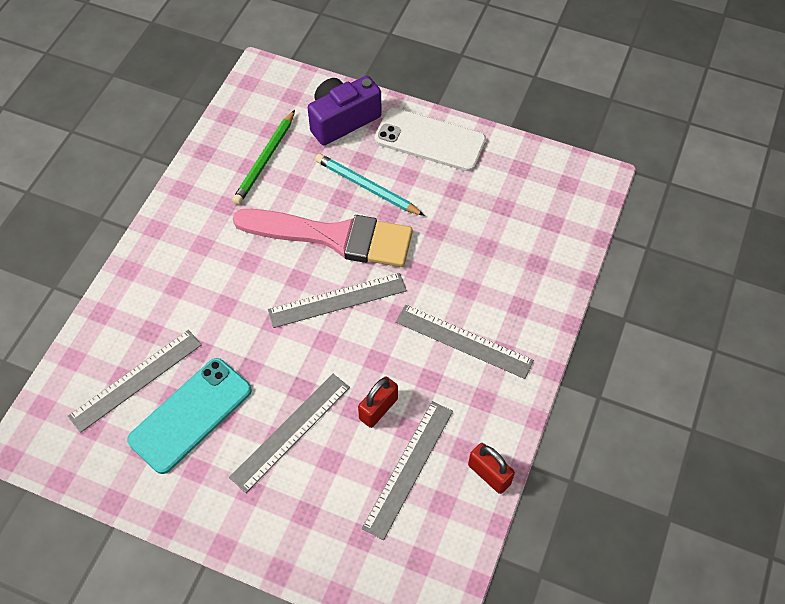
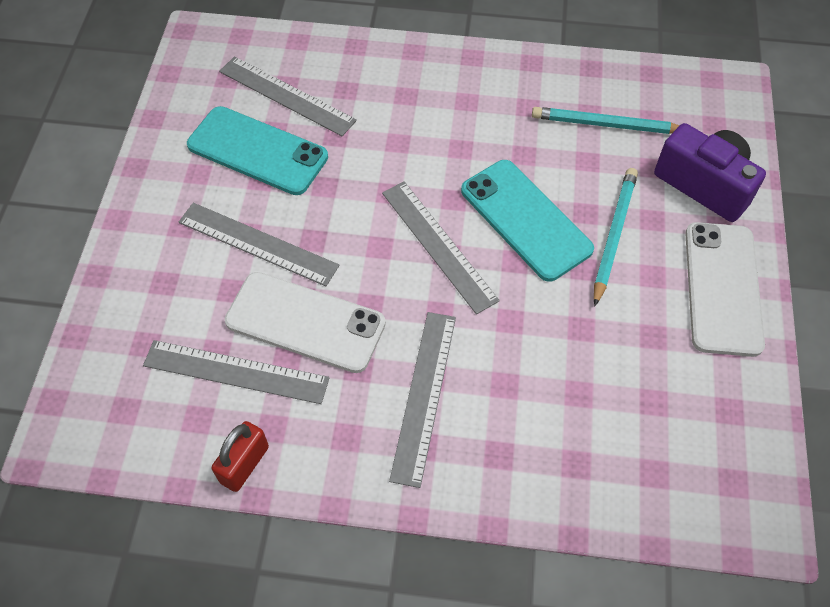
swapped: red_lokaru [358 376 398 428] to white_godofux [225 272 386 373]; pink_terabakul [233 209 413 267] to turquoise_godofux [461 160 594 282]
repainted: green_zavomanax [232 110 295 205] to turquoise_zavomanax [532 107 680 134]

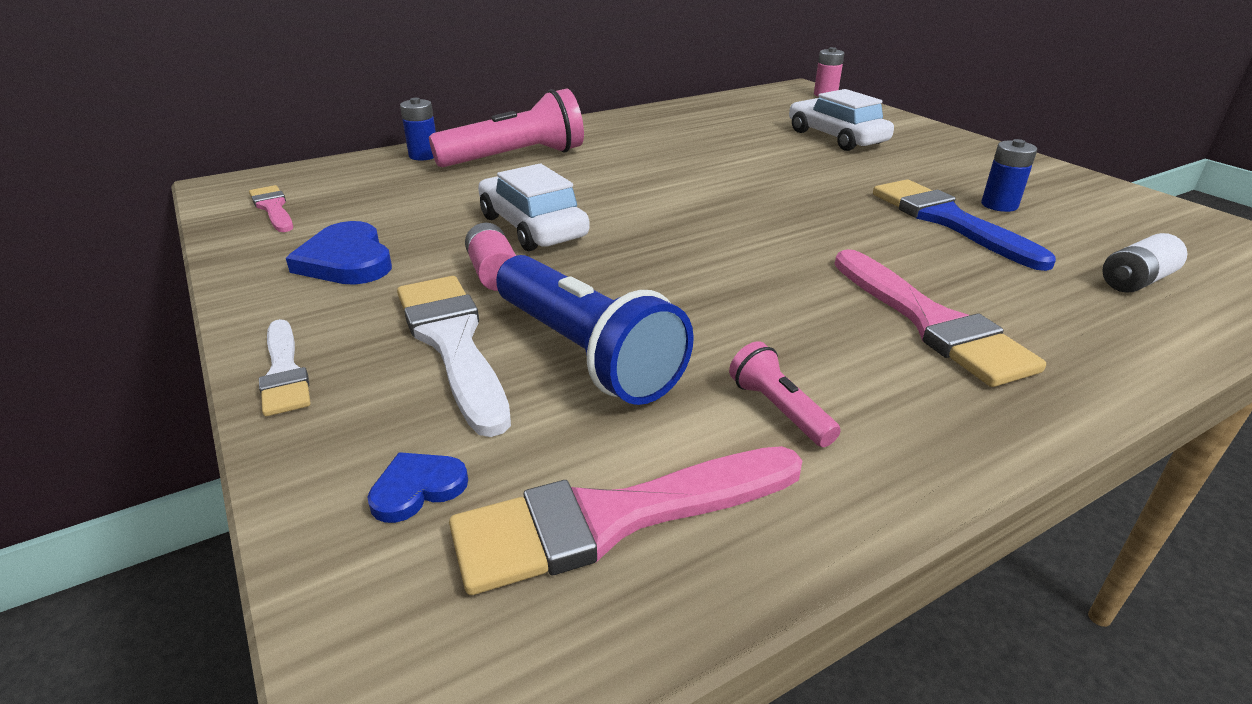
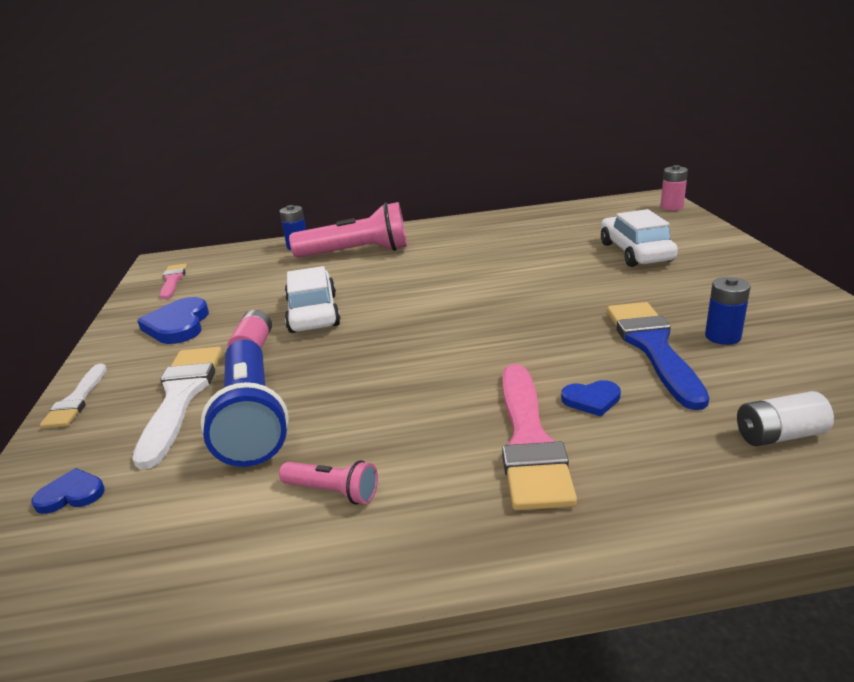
gone: pink_terabakul [449 446 803 595]
new: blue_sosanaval [561 380 621 417]
rotated: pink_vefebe [729 341 841 447] = [279 460 378 504] 120 degrees clockwise

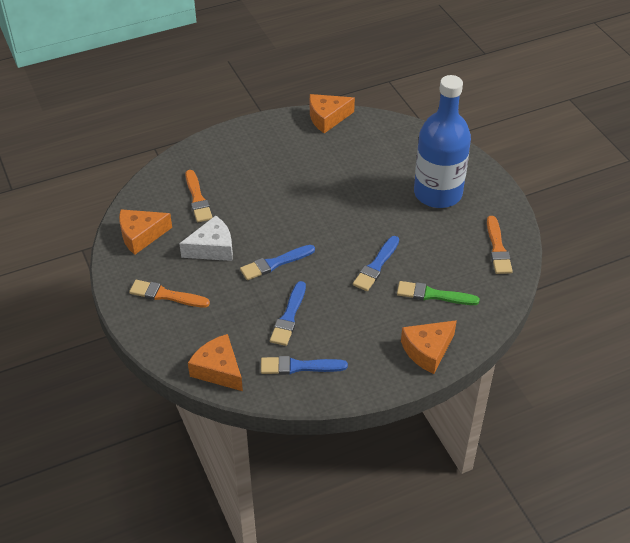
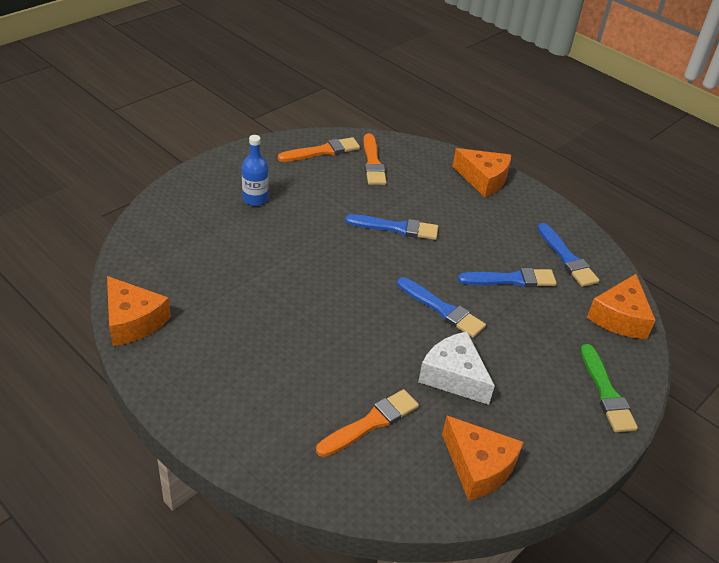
shifted: orange_terabakul [129 280 210 308] to [364 133 387 185]; green_terabakul [397 281 480 305] to [580 344 638 432]
scaled: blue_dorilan [414 75 471 208] = [242 135 269 206] x0.43

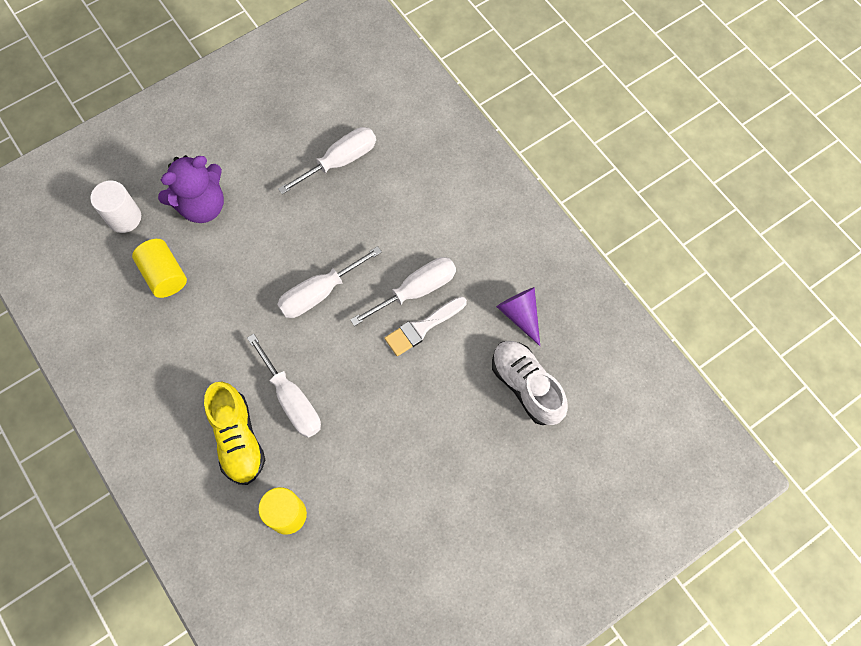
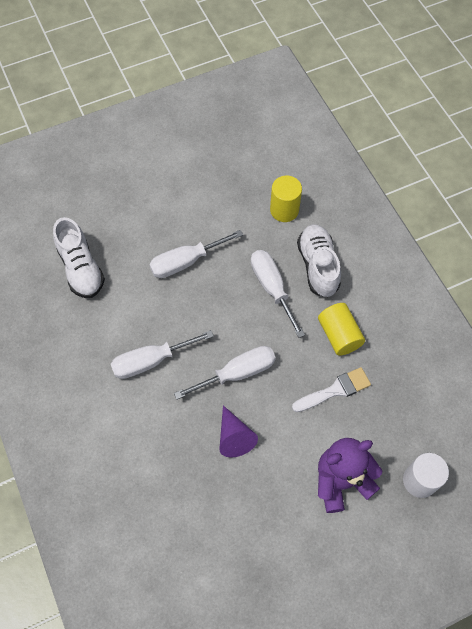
shifted: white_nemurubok [278 127 376 194] to [149 230 243 278]; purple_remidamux [496 287 540 346] to [219 405 258 457]; white_terabakul [385 296 467 356] to [292 367 371 412]; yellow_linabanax [132 239 187 298] to [318 303 365 356]
repainted: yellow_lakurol [204 382 265 485] to white_lakurol [297 224 341 297]

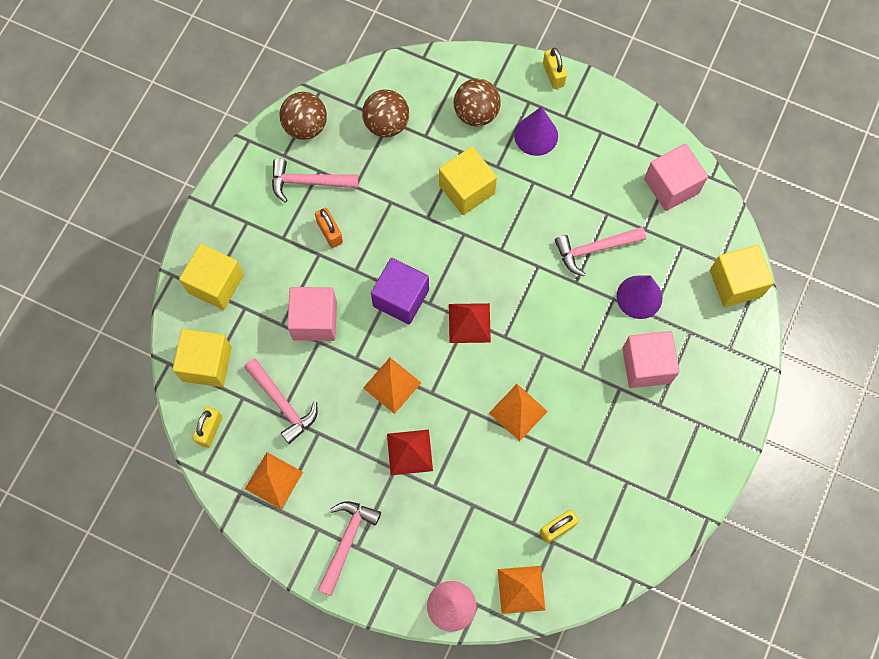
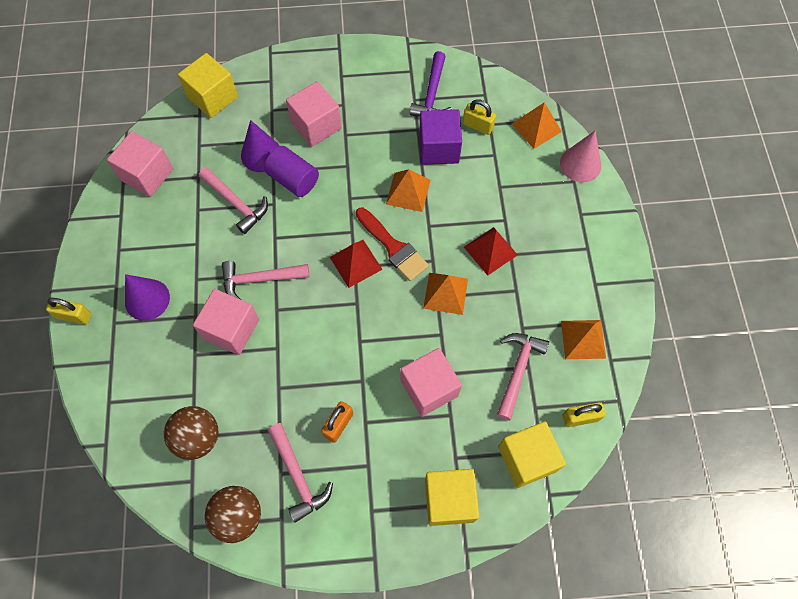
gone: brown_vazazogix [454 78 501 127]
new: purple_linabanax [264 146 319 197]; red_terabakul [356 208 429 281]; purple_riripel [410 51 452 116]
shifted: pink_riripel [318 501 381 596] to [222 261 310 300]; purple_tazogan [371 258 429 324] to [419 109 462 165]
repainted: yellow_tazogan [439 146 497 215] to pink_tazogan [193 289 259 355]
rotated: yellow_lokaru [543 48 567 89] = [46 298 91 324] 60 degrees clockwise

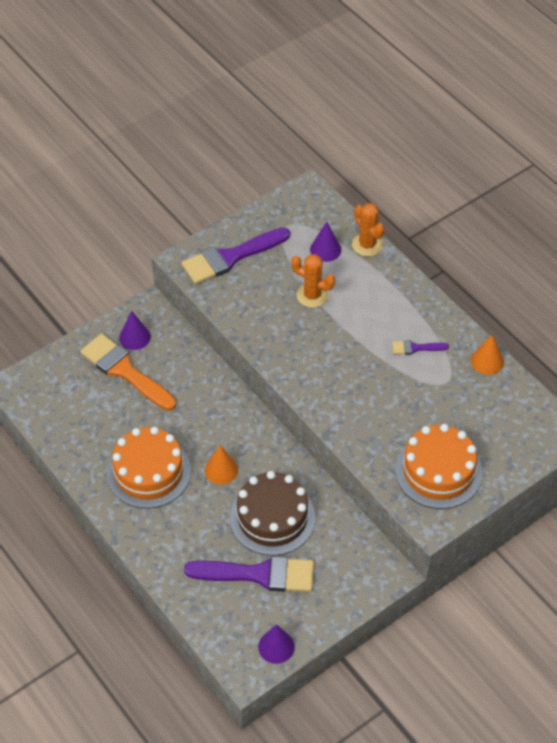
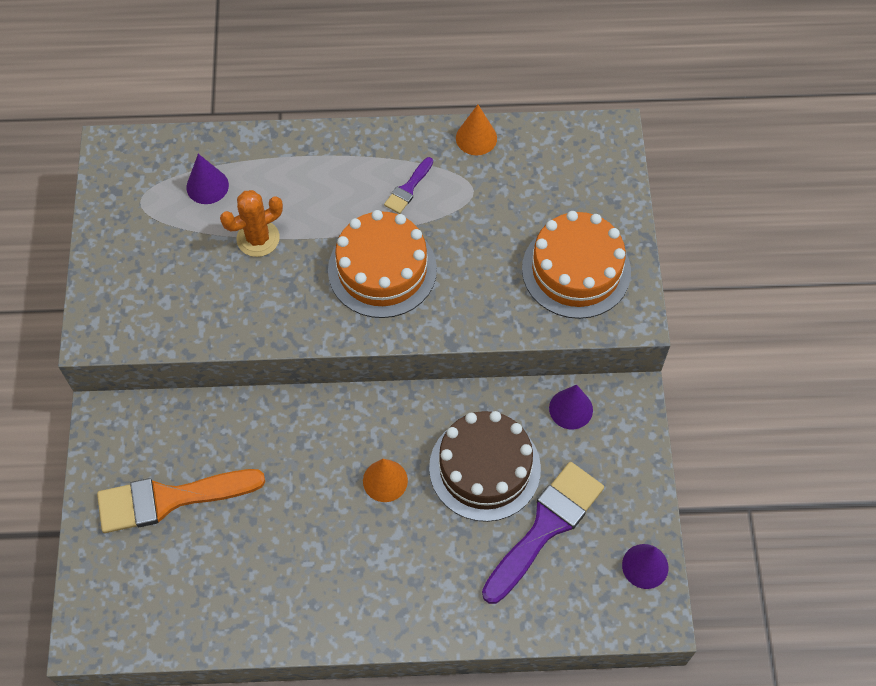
gone: purple_terabakul [181 227 290 284]; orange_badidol [352 203 385 256]
shifted: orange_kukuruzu [107 427 191 509] to [328 210 437 318]; purple_remidamux [119 311 151 350] to [549 385 593 429]

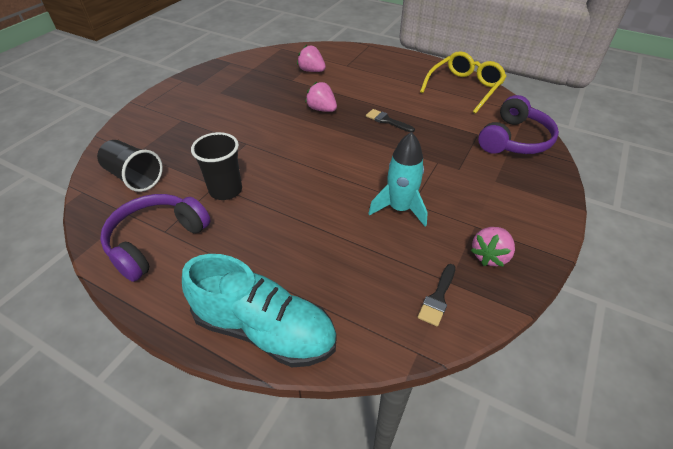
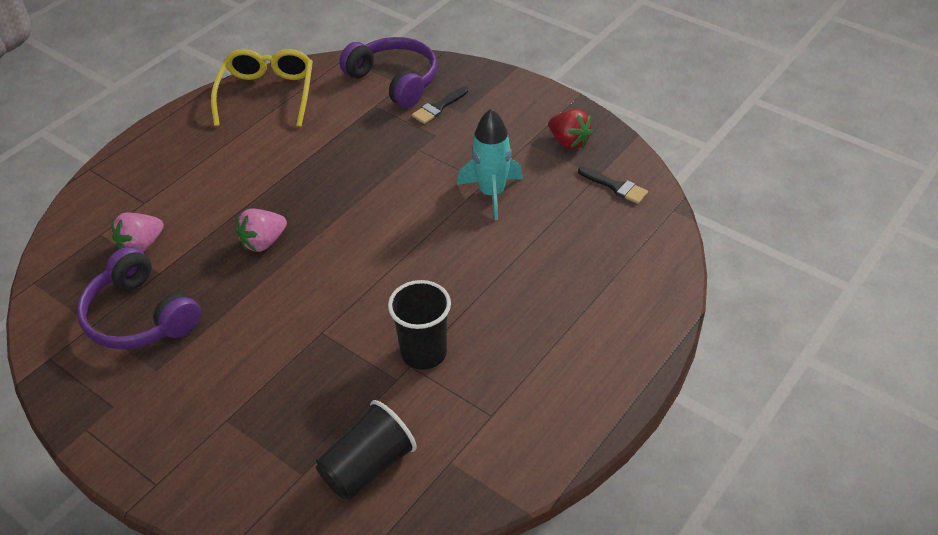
gone: turquoise_lakurol [182 254 337 367]
shifted: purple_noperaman [100 194 211 282] to [77 247 201 349]; black_terabakul [366 109 415 132] to [412 87 468 124]
repainted: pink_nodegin [471 227 515 267] to red_nodegin [548 109 593 150]
rotated: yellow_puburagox [420 51 507 114] = [211 49 313 127] 45 degrees clockwise

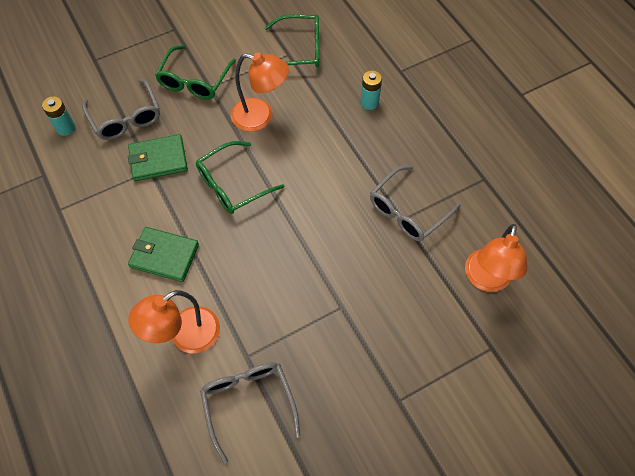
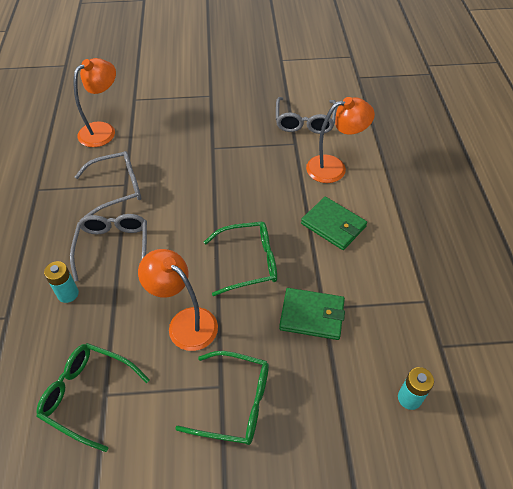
shifted: grey_puburagox [82 79 160 140] to [70 214 147 282]
rotated: green_puburagox [155 45 236 99] = [175 351 269 445] 60 degrees clockwise

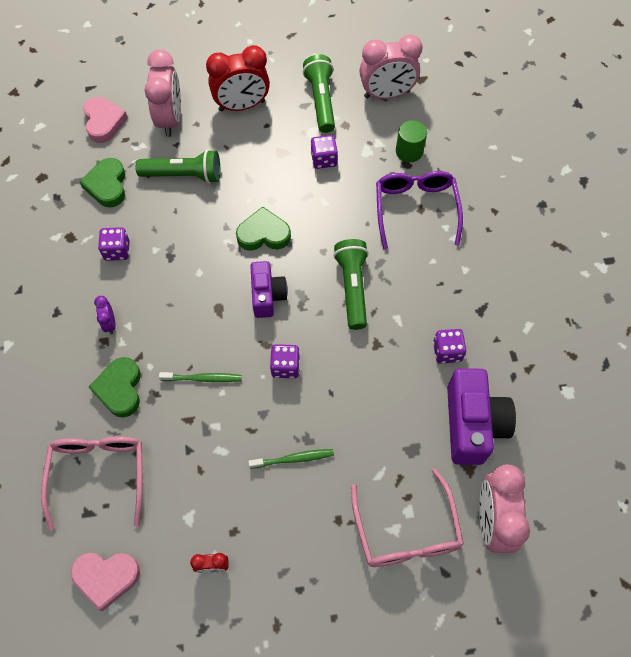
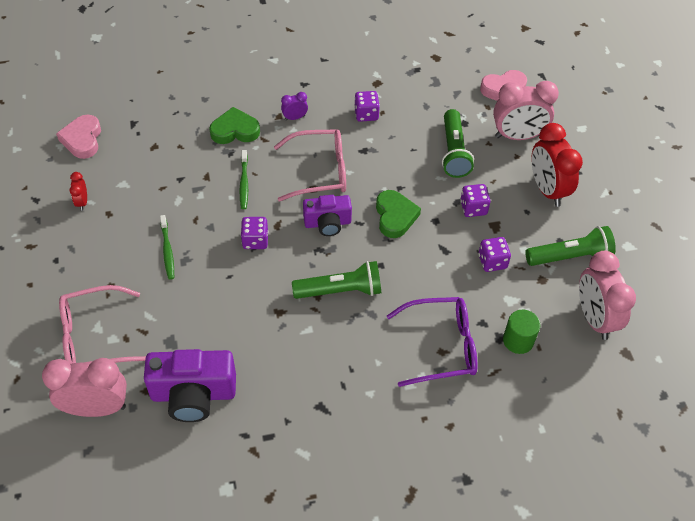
gone: green_sosanaval [80 158 125 207]
shifted: pink_puburagox [41 437 142 530] to [274 129 346 201]; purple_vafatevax [433 329 466 364] to [460 184 491 217]

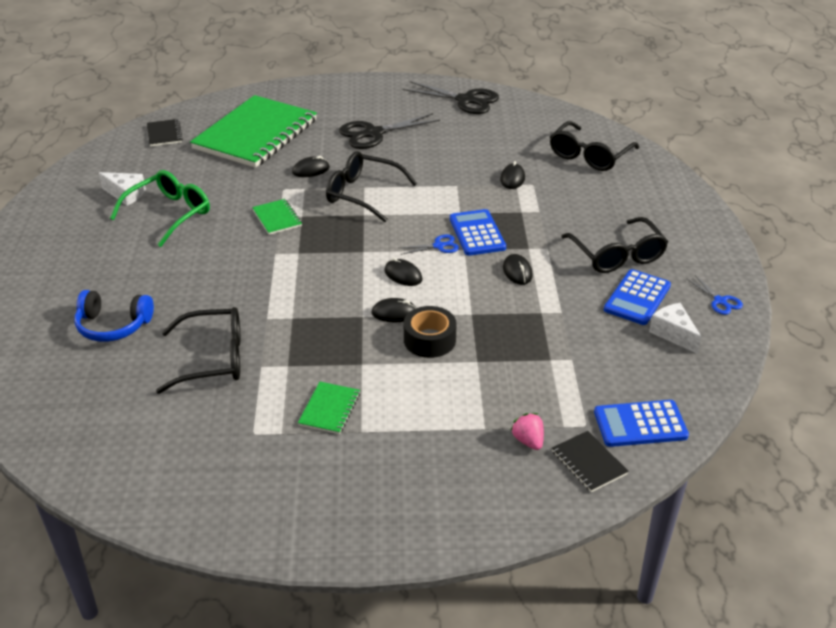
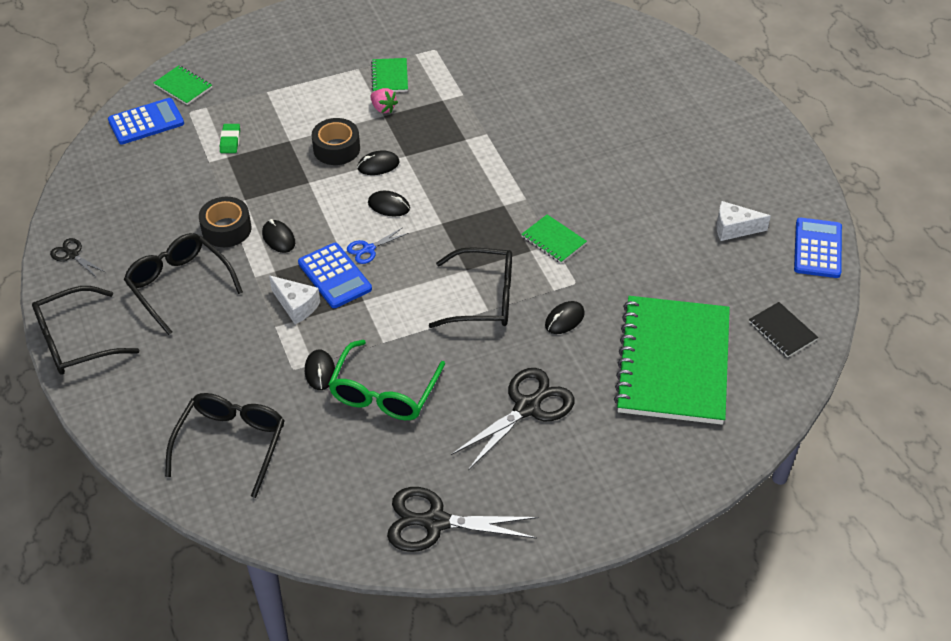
gone: blue_noperaman [74 290 154 342]
new: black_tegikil [199 197 251 247]; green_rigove [220 124 240 153]
shifted: black_puburagox [156 307 240 394] to [32 286 139 375]; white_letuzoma [649 303 701 354] to [269 276 320 324]; green_puburagox [110 170 210 247] to [328 340 445 420]; pink_nodegin [511 413 544 450] to [370 88 398 113]; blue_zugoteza [604 269 671 325] to [794 218 842 278]
repainted: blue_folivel [687 275 743 315] to black_folivel [50 238 105 278]; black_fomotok [552 431 629 492] to green_fomotok [153 65 212 105]

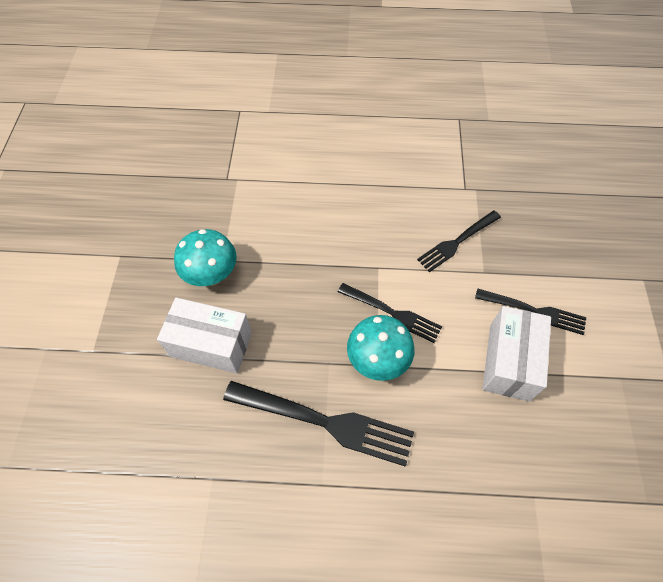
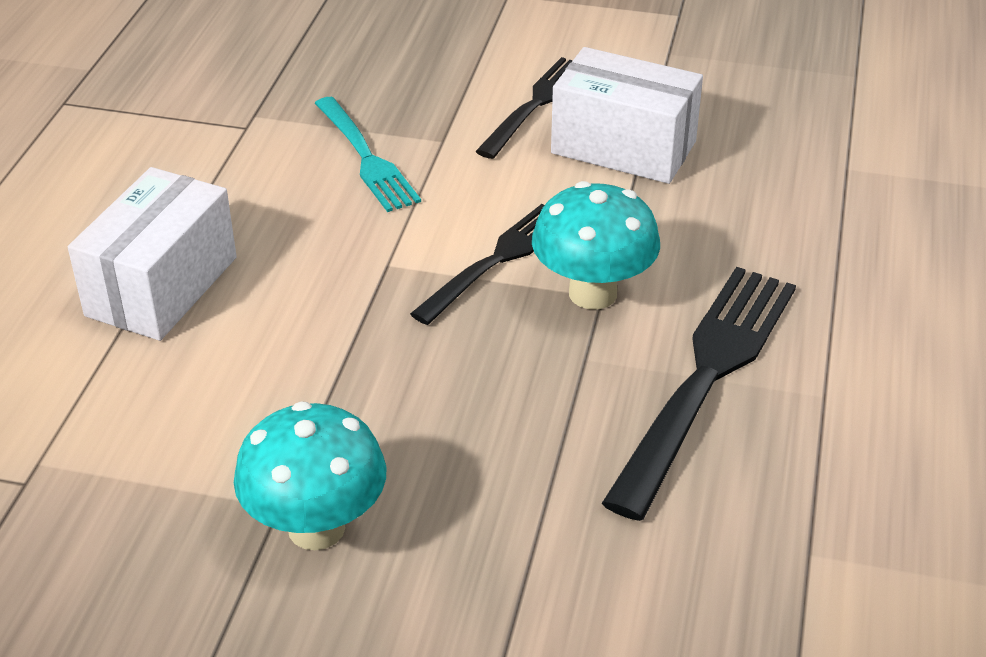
shifted: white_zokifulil [157 298 252 373] to [68 167 237 341]
repainted: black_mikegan [417 210 501 272] to turquoise_mikegan [315 97 421 212]

